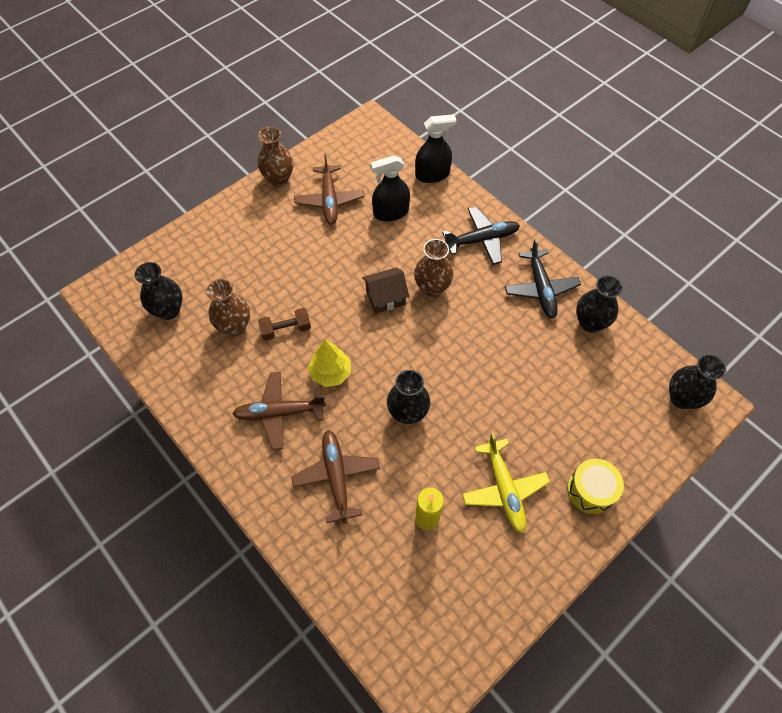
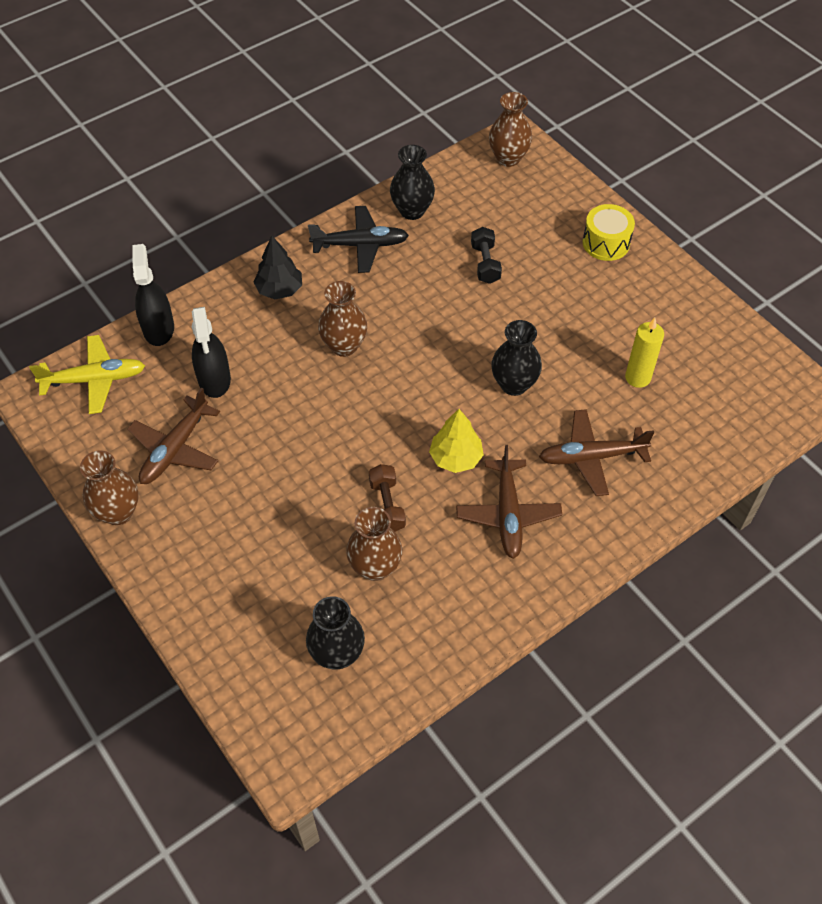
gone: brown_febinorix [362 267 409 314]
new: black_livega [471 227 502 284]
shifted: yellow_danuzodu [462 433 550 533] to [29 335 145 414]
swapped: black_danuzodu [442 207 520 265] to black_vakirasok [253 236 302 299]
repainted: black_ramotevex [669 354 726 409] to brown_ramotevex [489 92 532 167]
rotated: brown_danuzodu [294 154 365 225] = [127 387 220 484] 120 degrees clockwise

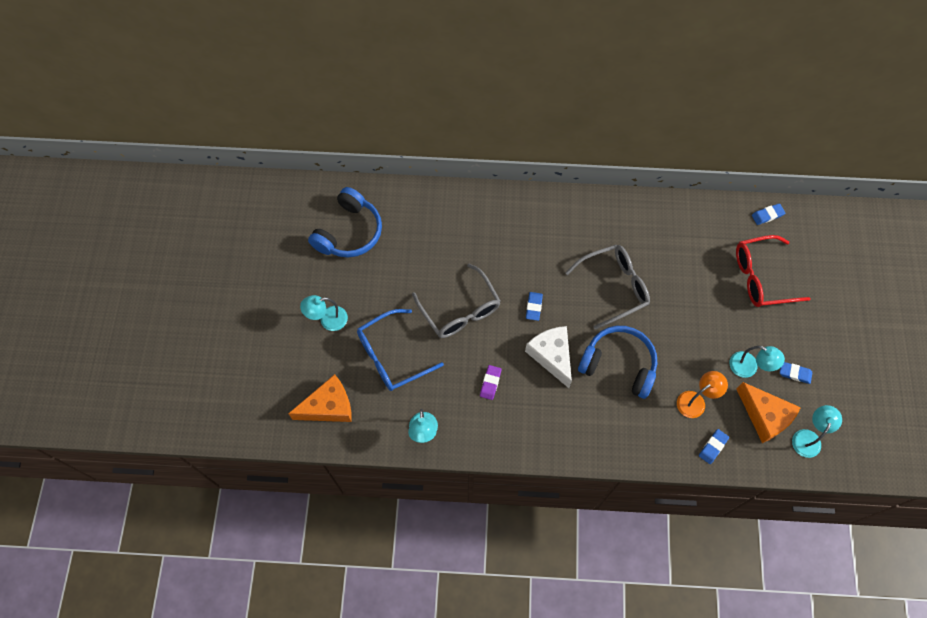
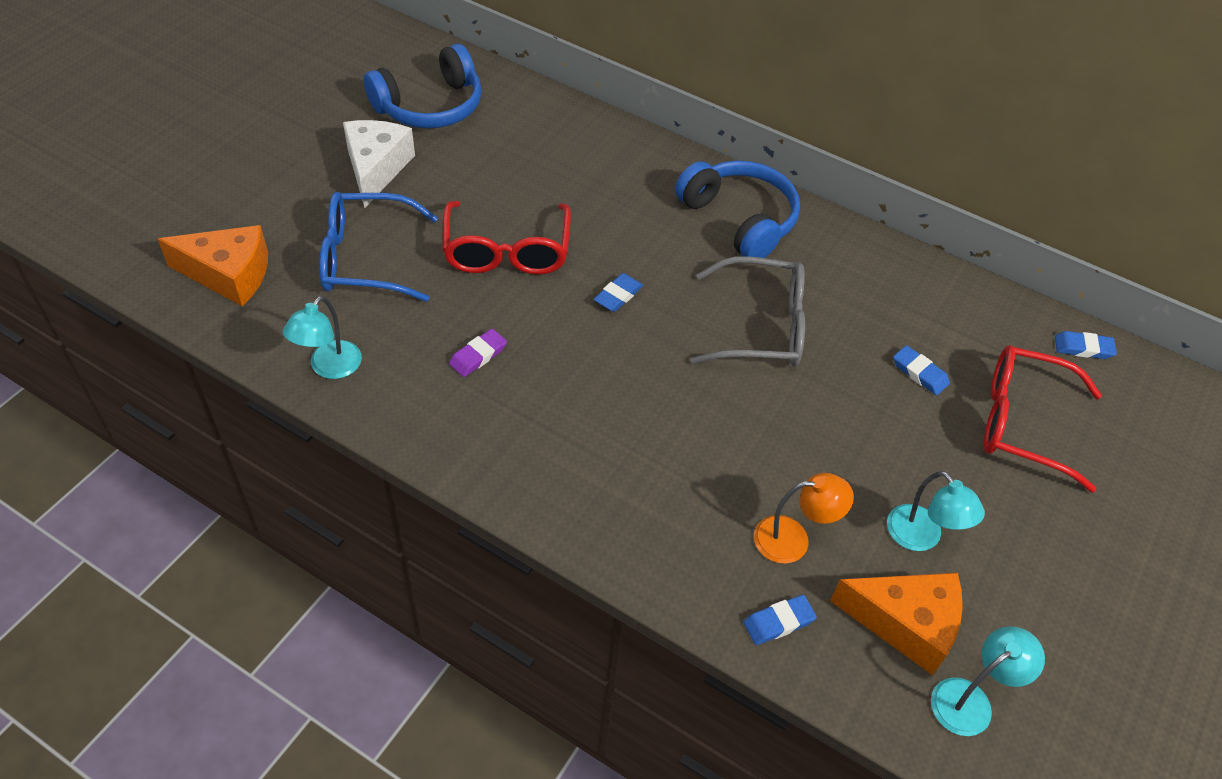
gone: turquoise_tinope [300 295 348 331]
shifted: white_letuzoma [525 326 572 388] to [343 120 415 208]; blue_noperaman [578 326 657 399] to [675 161 800 258]; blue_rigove [780 362 812 384] to [893 345 950 395]
repainted: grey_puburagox [412 264 501 338] to red_puburagox [443 201 571 275]
rotated: orange_letuzoma [736 382 801 443] = [830 573 963 675] 60 degrees counterclockwise

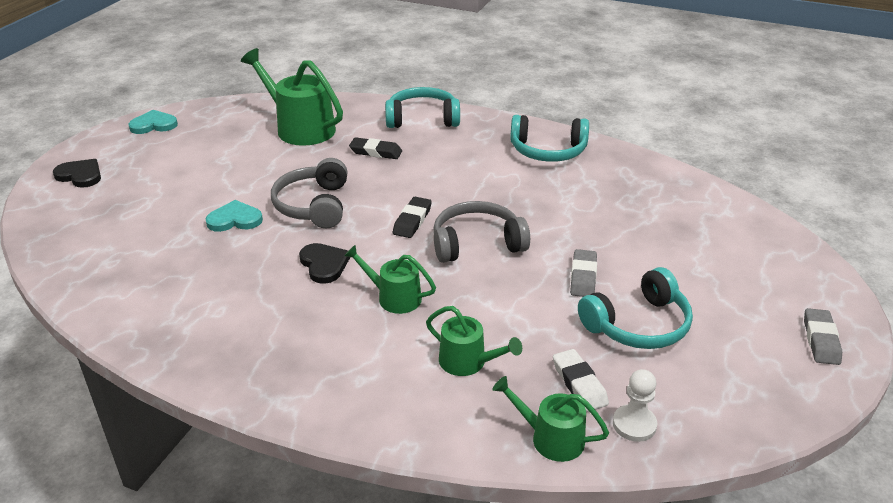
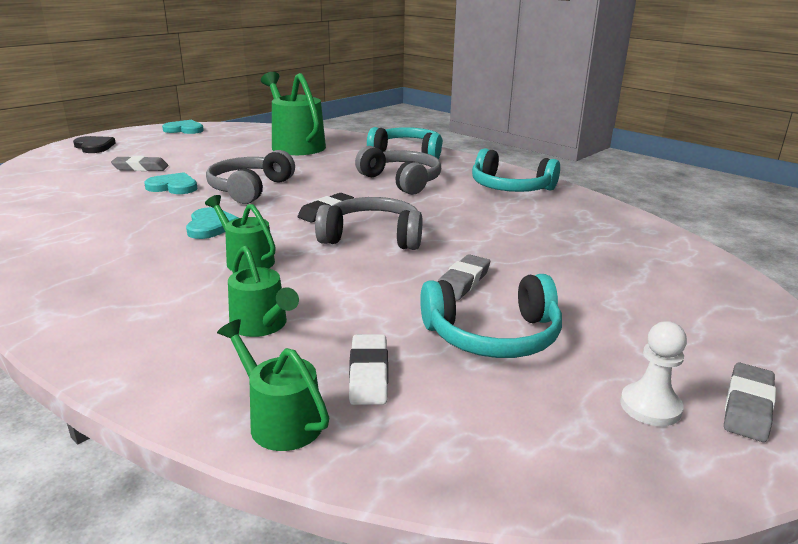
gone: black_rigove [349 137 402 159]
new: grey_rigove [111 156 168 171]; grey_noperaman [355 146 441 195]
shifted: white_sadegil [613 369 658 442] to [620 321 687 426]
repainted: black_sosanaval [299 243 350 284] to turquoise_sosanaval [186 207 239 239]

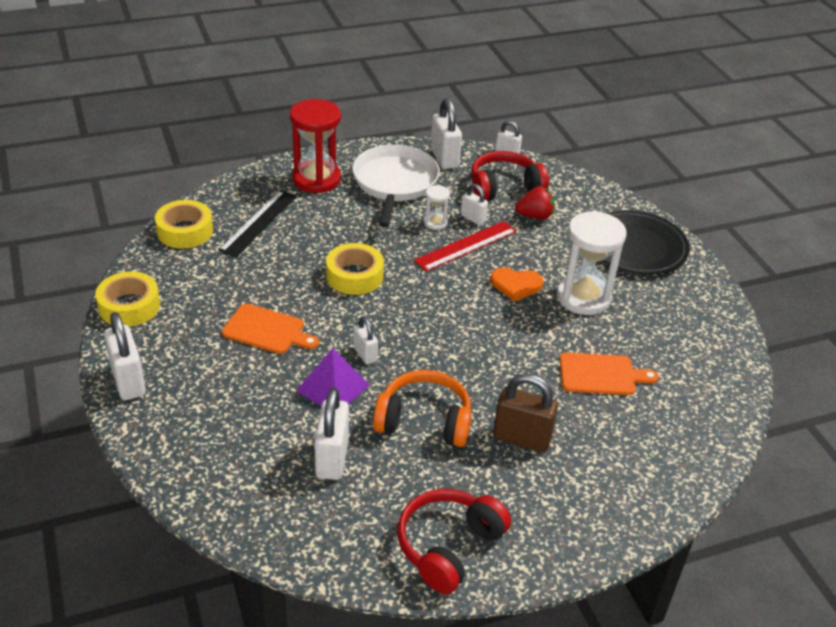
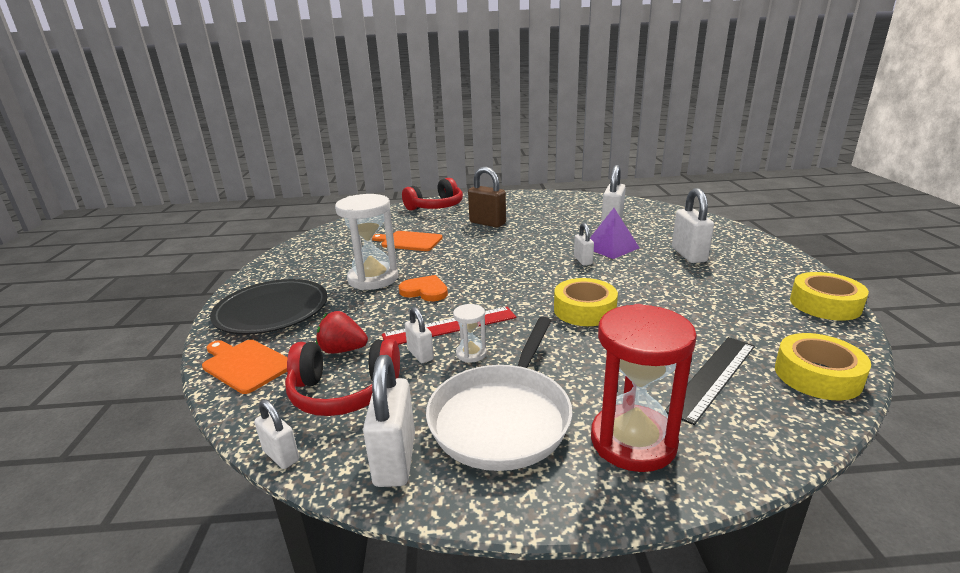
gone: orange_noperaman [373 370 472 447]
shifted: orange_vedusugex [222 303 319 354] to [202 340 288 394]; red_noperaman [397 489 511 594] to [402 178 463 211]; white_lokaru [104 312 146 400] to [672 188 714 263]

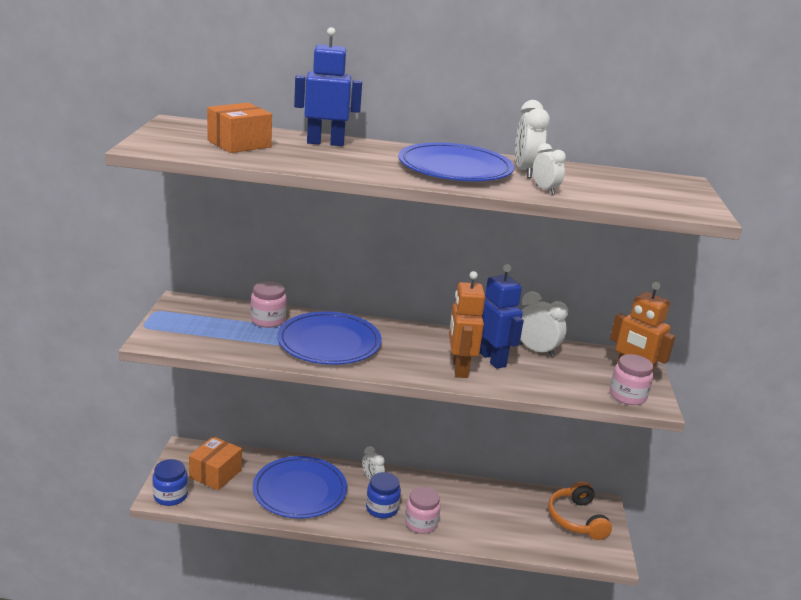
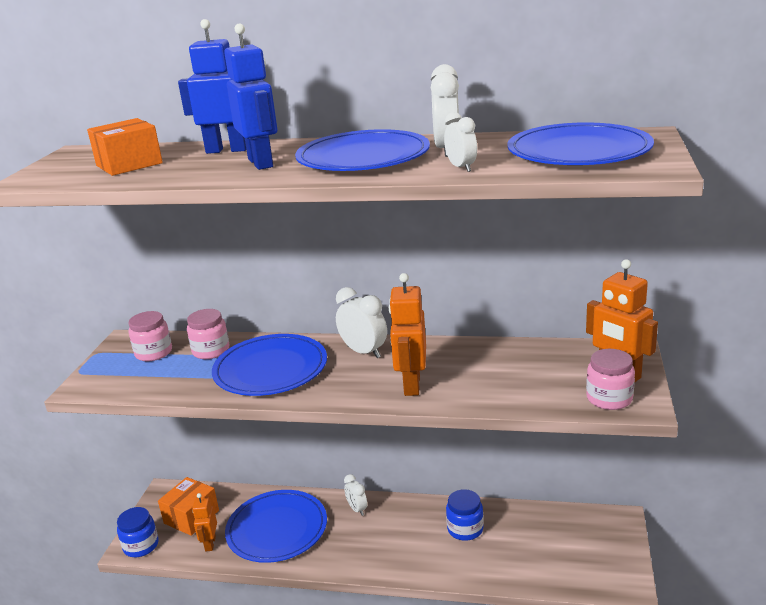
gone: orange_noperaman [548 481 612 540]
new: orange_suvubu [192 493 217 551]; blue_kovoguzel [507 122 654 165]
shifted: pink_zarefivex [405 487 441 534] to [128 311 172 361]; blue_suvubu [480 264 524 369] to [224 24 277 170]; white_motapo [520 291 568 358] to [336 287 387 358]; blue_zarefivex [366 472 401 518] to [446 489 484 541]

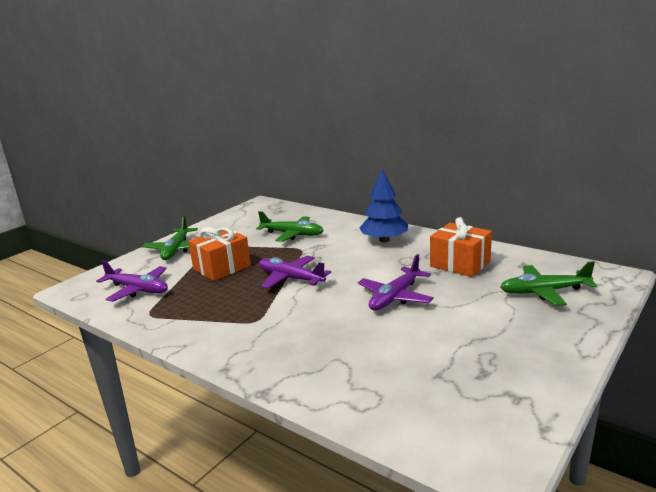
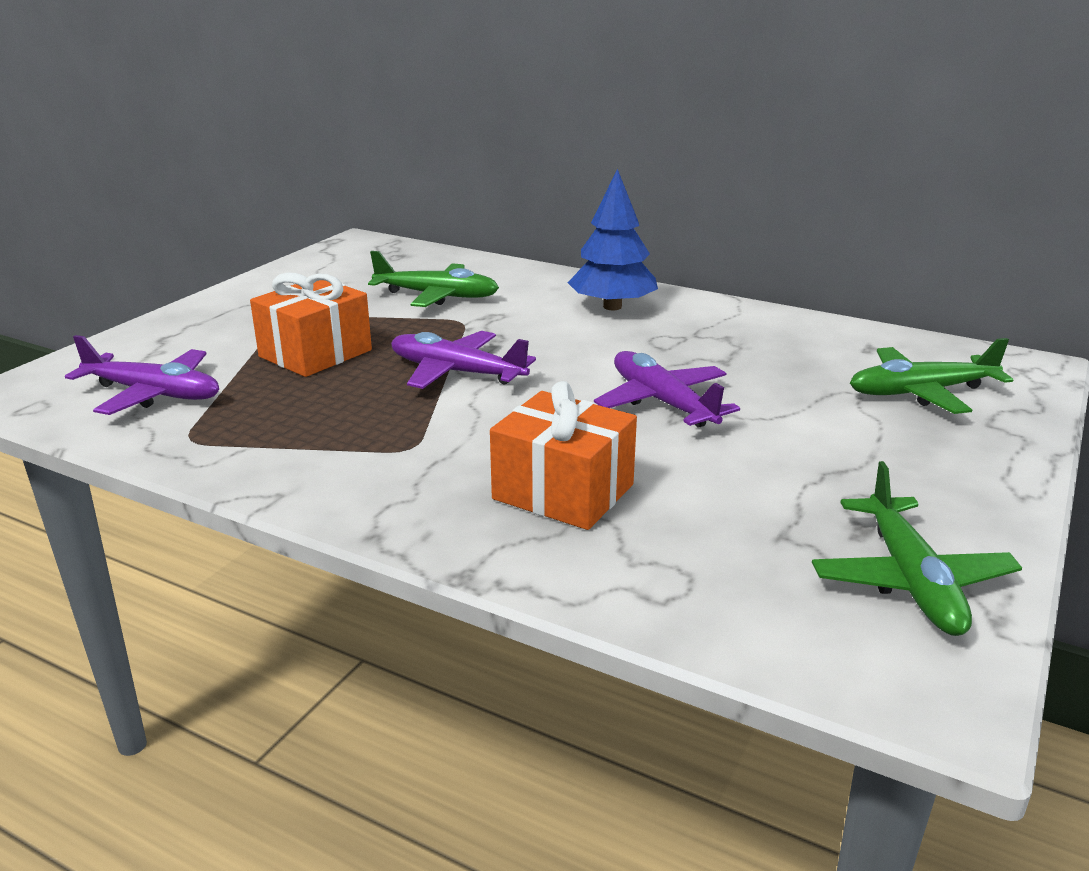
shifted: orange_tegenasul [430 217 492 277] to [490 381 637 530]; green_danuzodu [142 216 198 260] to [812 461 1022 636]
rotated: purple_danuzodu [358 254 434 311] = [594 351 740 428] 120 degrees clockwise

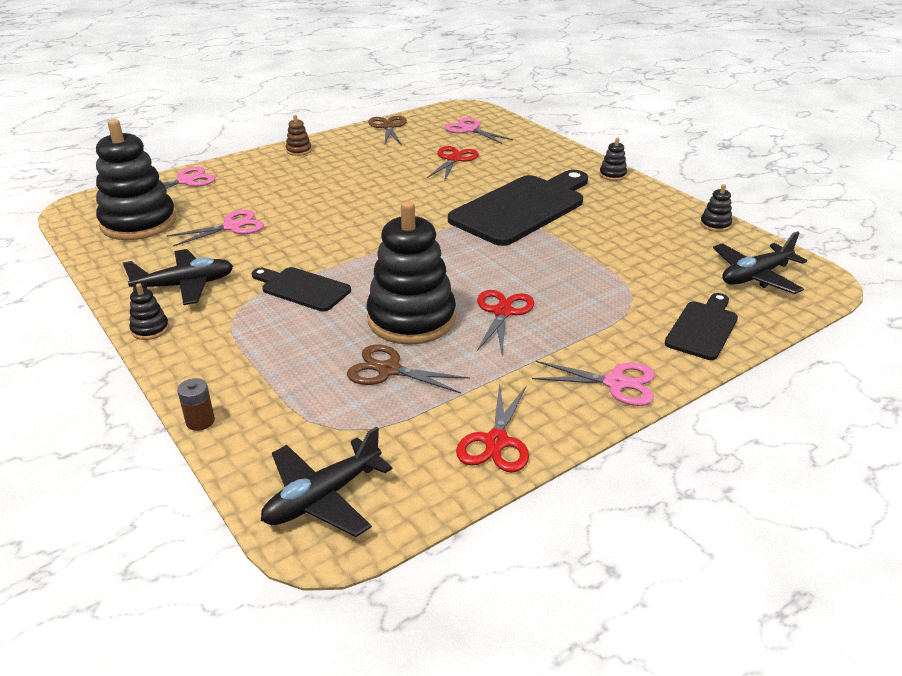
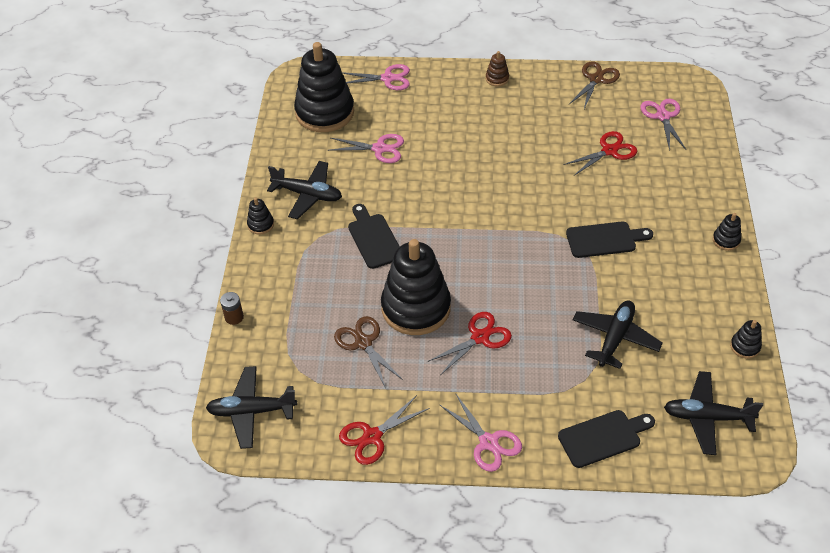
new: black_danuzodu [572 300 663 369]
scaled: black_vedusugex [448 170 588 246] = [566 222 653 258] x0.52

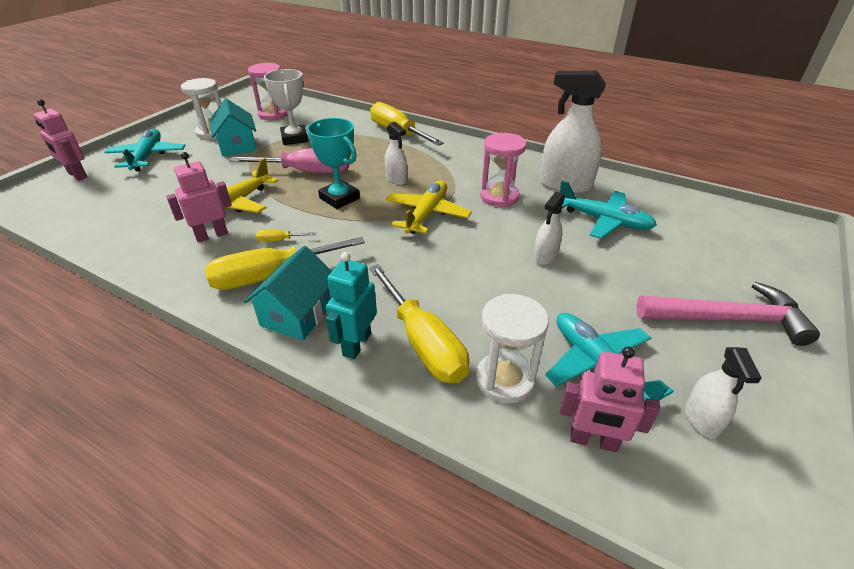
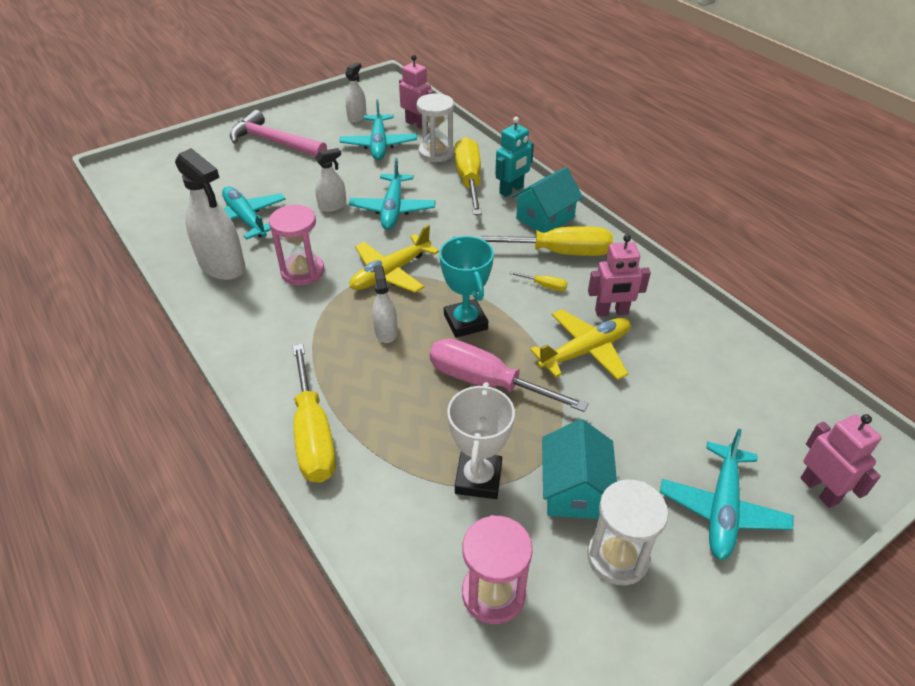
new: turquoise_danuzodu [349 158 436 230]

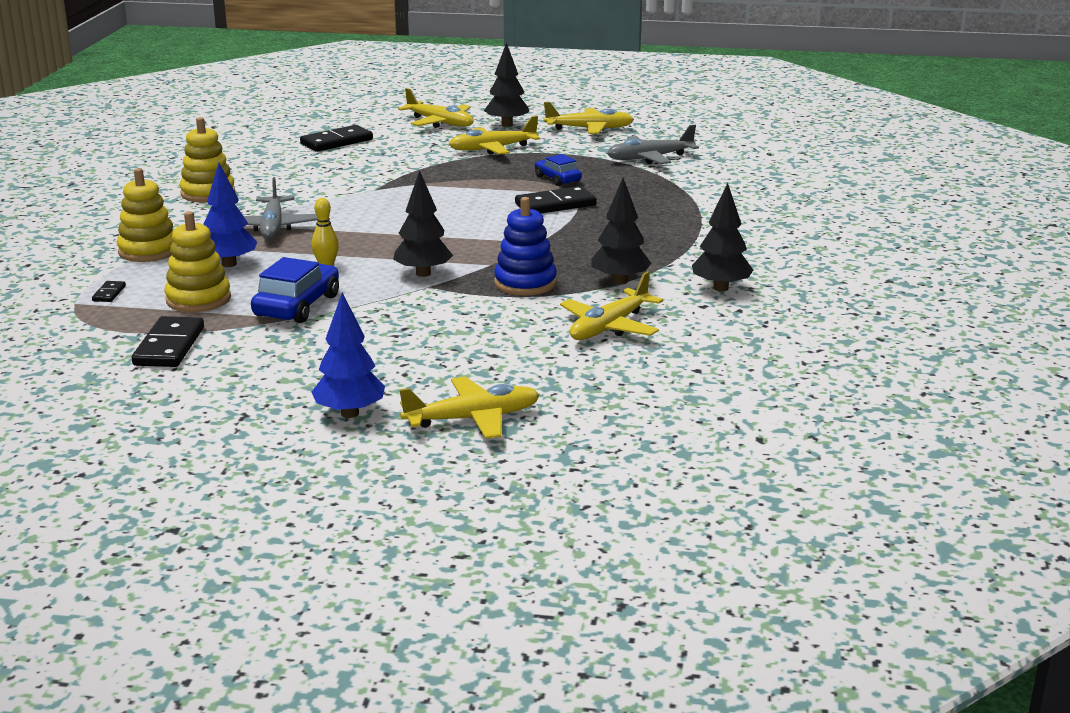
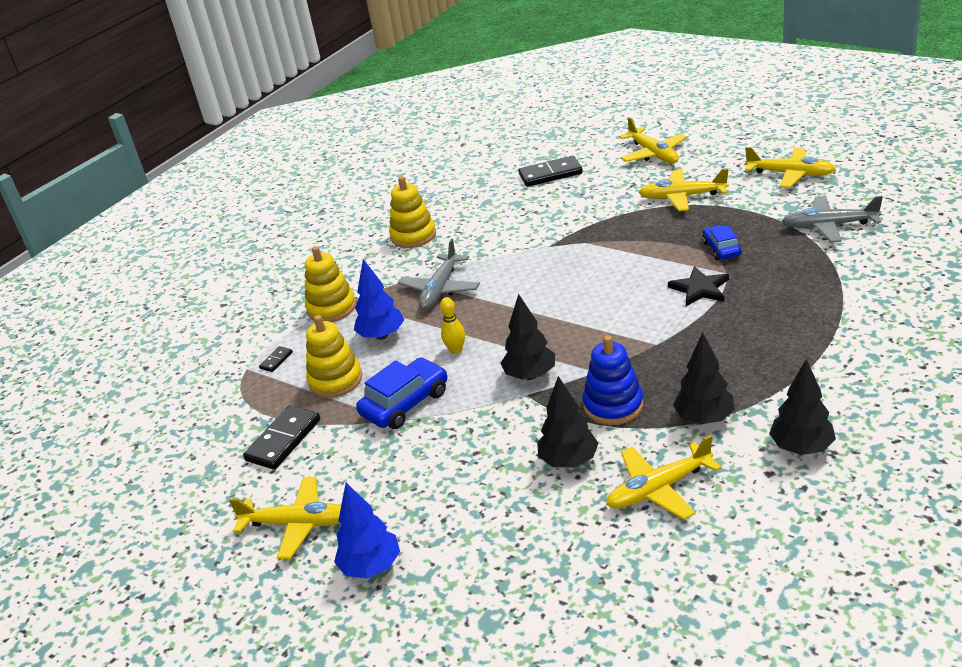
shifted: yellow_danuzodu [399 376 540 439] to [229 477 341 559]; black_vakirasok [484 43 529 127] to [537 376 598 467]
swapped: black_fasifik [515 186 597 213] to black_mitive [668 266 729 306]

